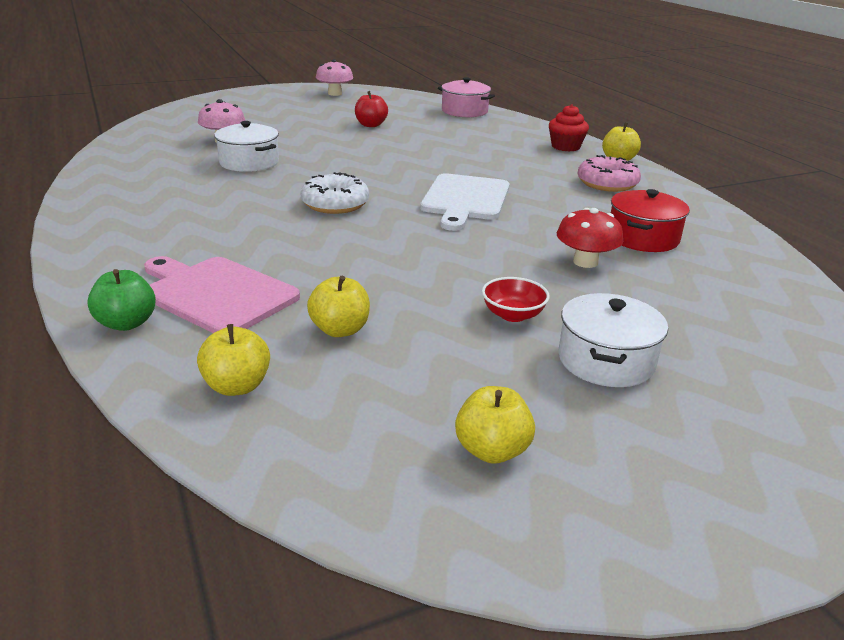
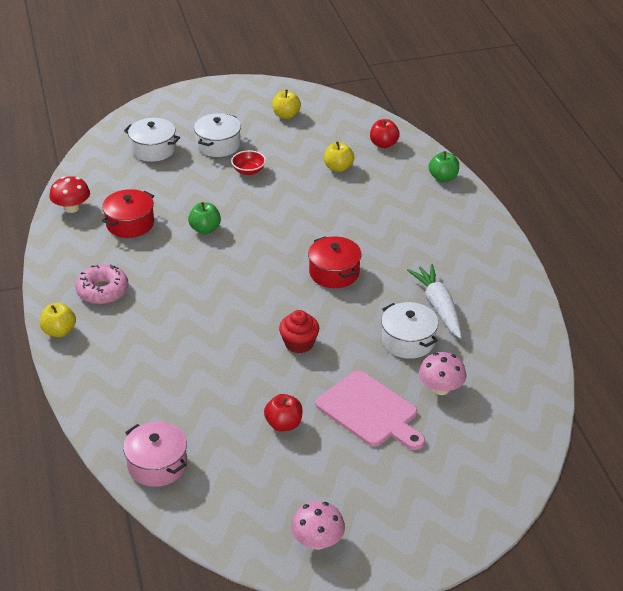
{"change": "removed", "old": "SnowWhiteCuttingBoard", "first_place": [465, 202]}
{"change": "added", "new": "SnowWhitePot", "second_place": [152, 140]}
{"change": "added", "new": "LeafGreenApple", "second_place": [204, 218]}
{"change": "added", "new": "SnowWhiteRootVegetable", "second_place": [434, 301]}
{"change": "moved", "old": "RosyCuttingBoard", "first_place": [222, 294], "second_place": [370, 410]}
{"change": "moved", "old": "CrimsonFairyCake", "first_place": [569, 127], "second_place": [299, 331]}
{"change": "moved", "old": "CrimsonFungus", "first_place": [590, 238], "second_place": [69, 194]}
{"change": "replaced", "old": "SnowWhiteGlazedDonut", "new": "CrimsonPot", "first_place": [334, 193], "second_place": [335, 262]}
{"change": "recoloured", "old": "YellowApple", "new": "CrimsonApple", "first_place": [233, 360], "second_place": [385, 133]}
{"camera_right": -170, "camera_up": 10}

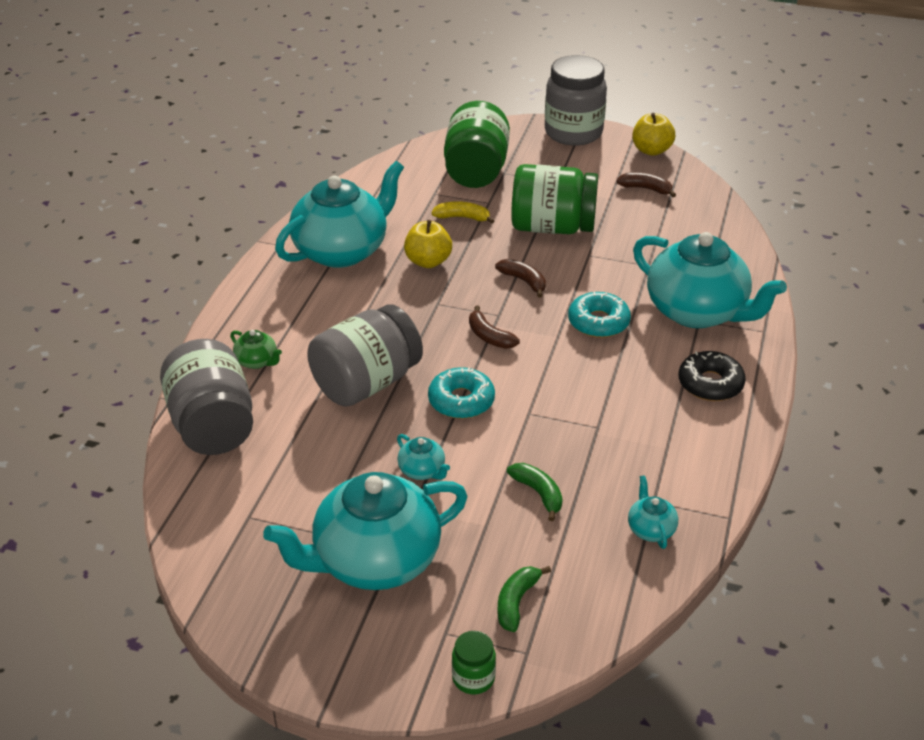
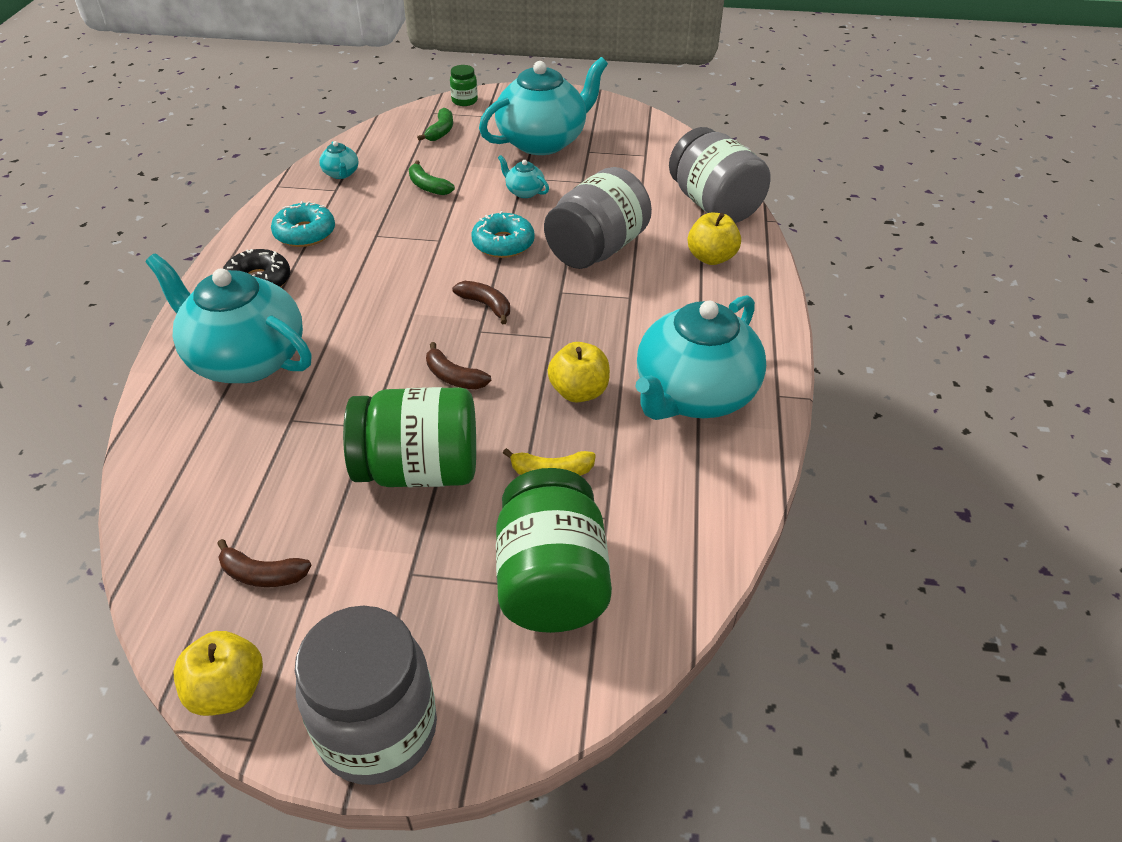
{"change": "moved", "old": "AquaGlazedDonut", "first_place": [599, 315], "second_place": [303, 224]}
{"change": "replaced", "old": "LeafGreenTeapot", "new": "YellowApple", "first_place": [256, 349], "second_place": [714, 239]}
{"camera_right": 170, "camera_up": 5}

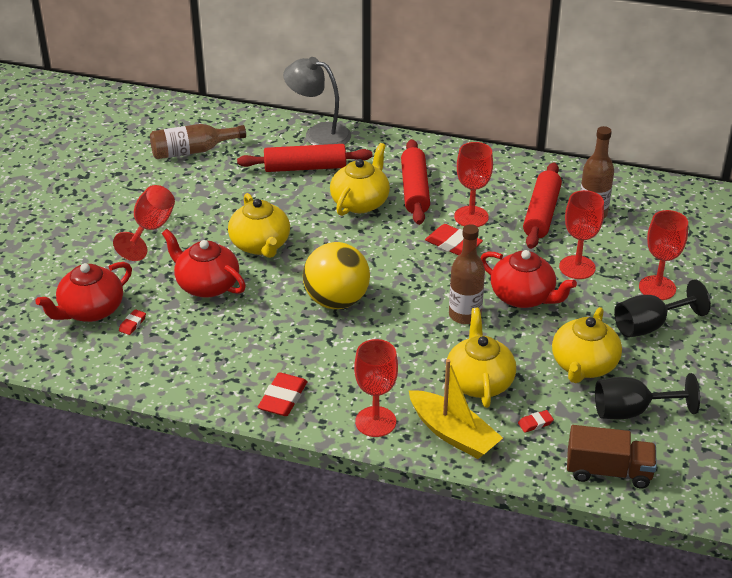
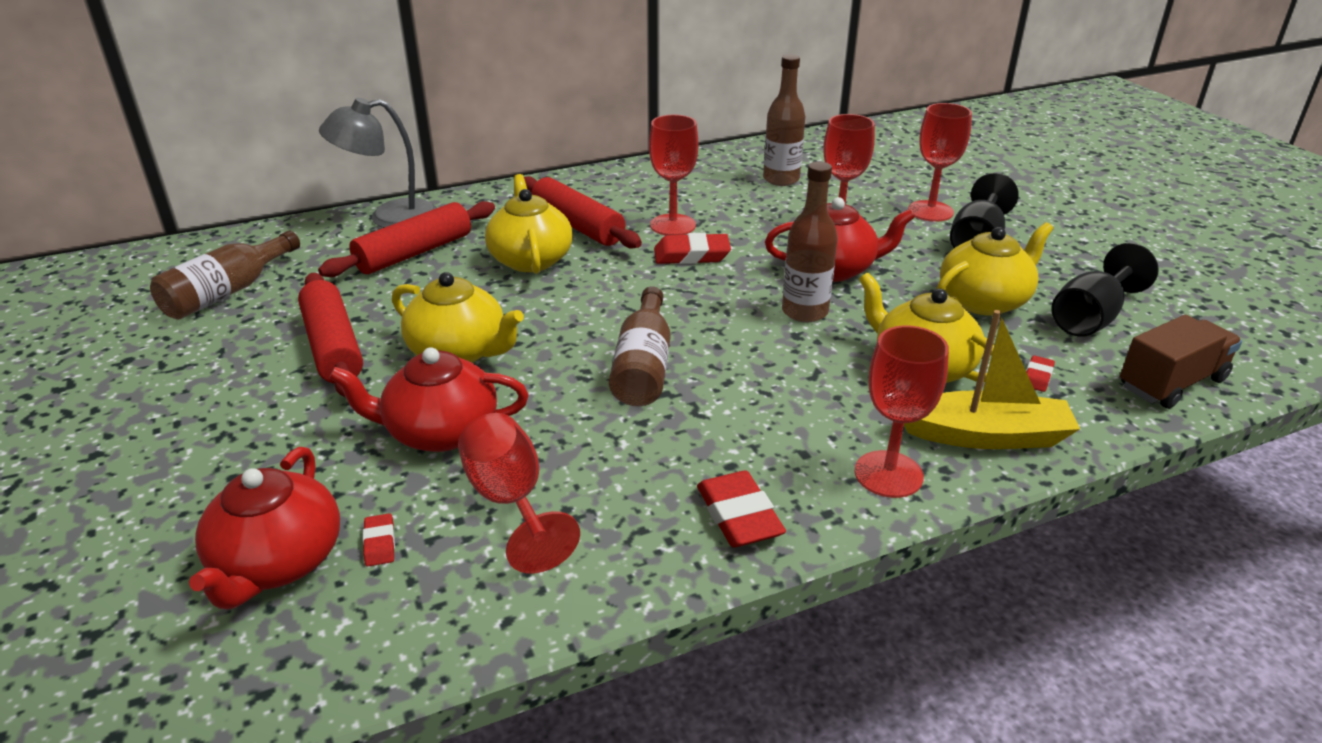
{"change": "moved", "old": "CrimsonWineGlass", "first_place": [144, 223], "second_place": [519, 493]}
{"change": "moved", "old": "CrimsonRollingPin", "first_place": [542, 205], "second_place": [330, 335]}
{"change": "replaced", "old": "YellowSphere", "new": "BrownDrinkBottle", "first_place": [336, 275], "second_place": [640, 346]}
{"change": "turned", "old": "YellowTeapot", "first_place": [587, 345], "second_place": [994, 269], "degrees": -105}
{"camera_right": -40, "camera_up": -5}

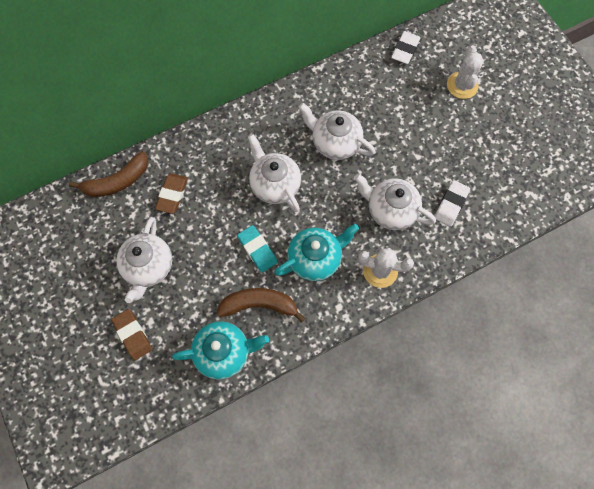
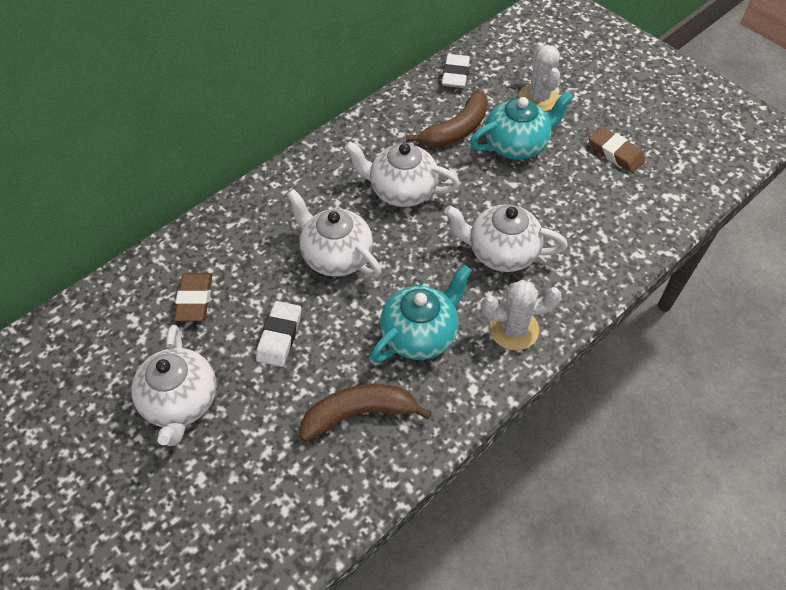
{"change": "removed", "old": "AquaPencilEraser", "first_place": [257, 249]}
{"change": "moved", "old": "BrownBananaFruit", "first_place": [108, 174], "second_place": [447, 119]}
{"change": "moved", "old": "BrownPencilEraser", "first_place": [131, 334], "second_place": [617, 150]}
{"change": "moved", "old": "AquaTeapot", "first_place": [220, 350], "second_place": [521, 125]}
{"change": "moved", "old": "SnowWhitePencilEraser", "first_place": [452, 203], "second_place": [278, 334]}
{"camera_right": -15, "camera_up": -15}

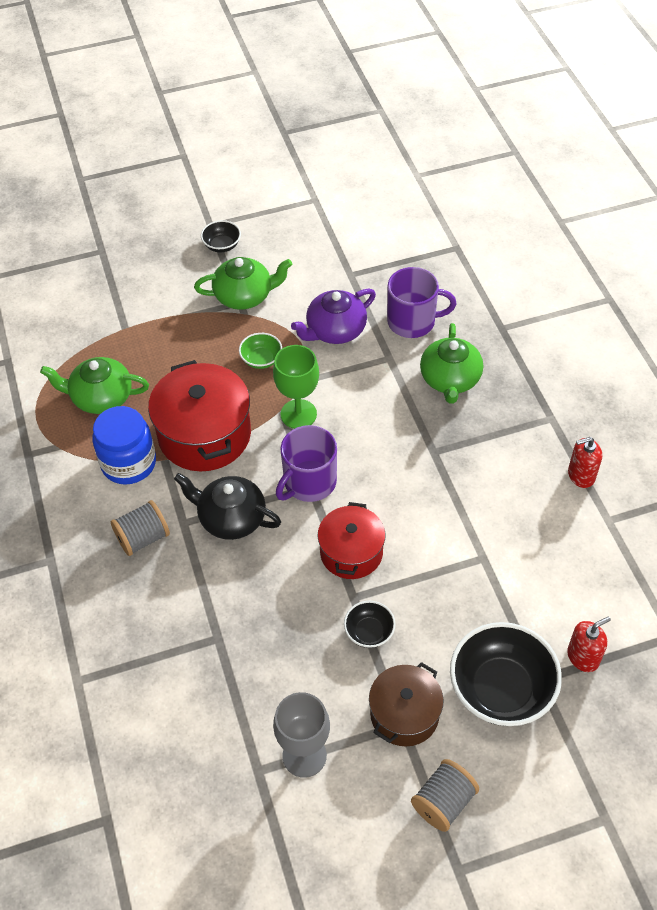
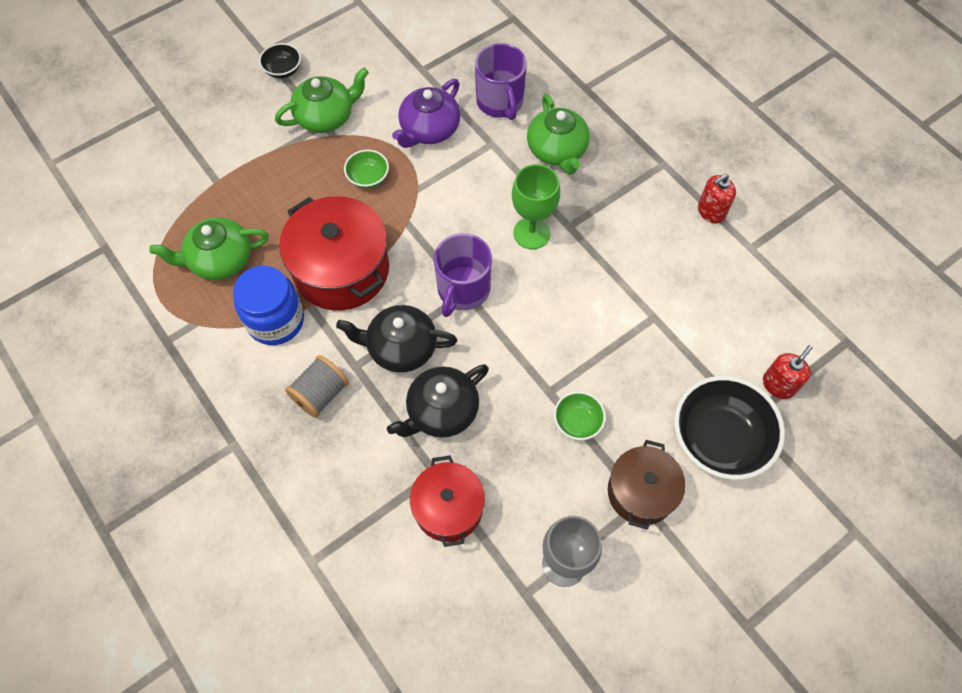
{"change": "removed", "old": "AshGreyBobbin", "first_place": [445, 795]}
{"change": "added", "new": "JetBlackTeapot", "second_place": [438, 401]}
{"change": "moved", "old": "LeafGreenWineGlass", "first_place": [296, 387], "second_place": [536, 206]}
{"change": "moved", "old": "CrimsonPot", "first_place": [351, 540], "second_place": [447, 501]}
{"change": "recoloured", "old": "JetBlackDeepDish", "new": "LeafGreenDeepDish", "first_place": [370, 624], "second_place": [580, 415]}
{"change": "turned", "old": "RoyalPurpleCoffeeMug", "first_place": [421, 302], "second_place": [501, 81], "degrees": 90}
{"camera_right": -20, "camera_up": 10}

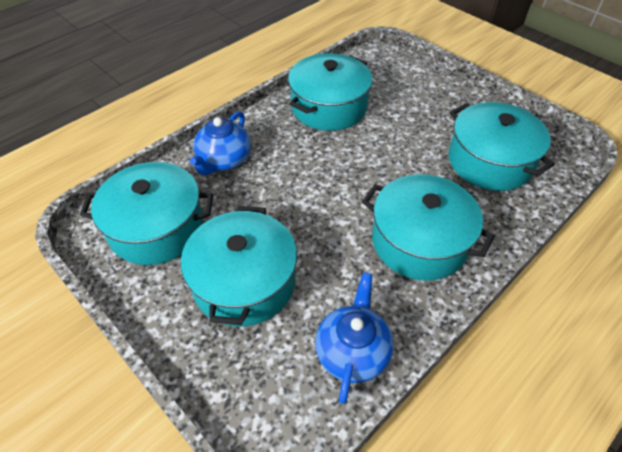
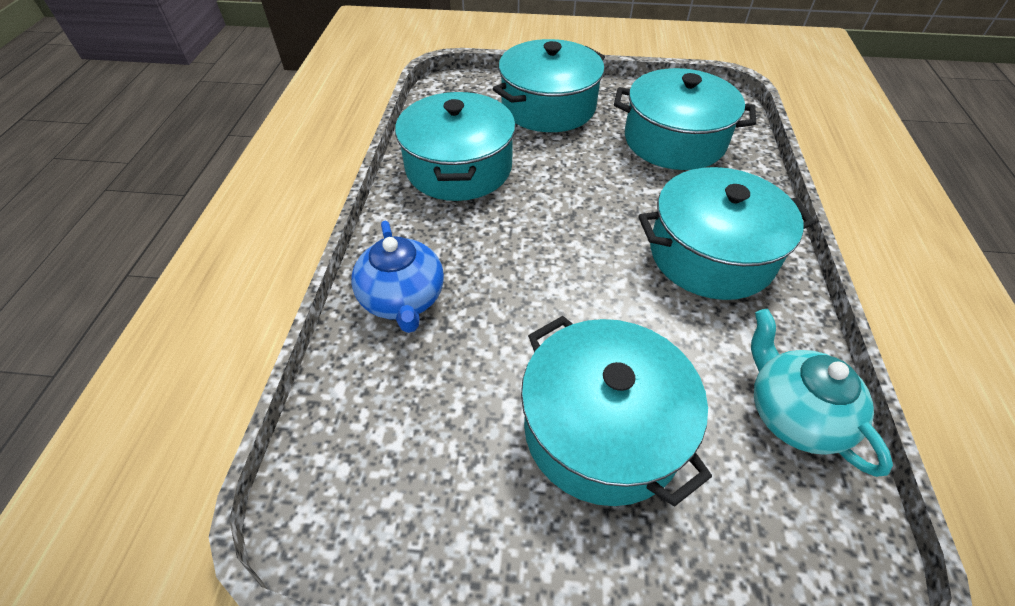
{"change": "moved", "old": "AquaPot", "first_place": [146, 213], "second_place": [549, 85]}
{"change": "recoloured", "old": "CobaltTeapot", "new": "AquaTeapot", "first_place": [354, 338], "second_place": [822, 393]}
{"camera_right": -40, "camera_up": 0}

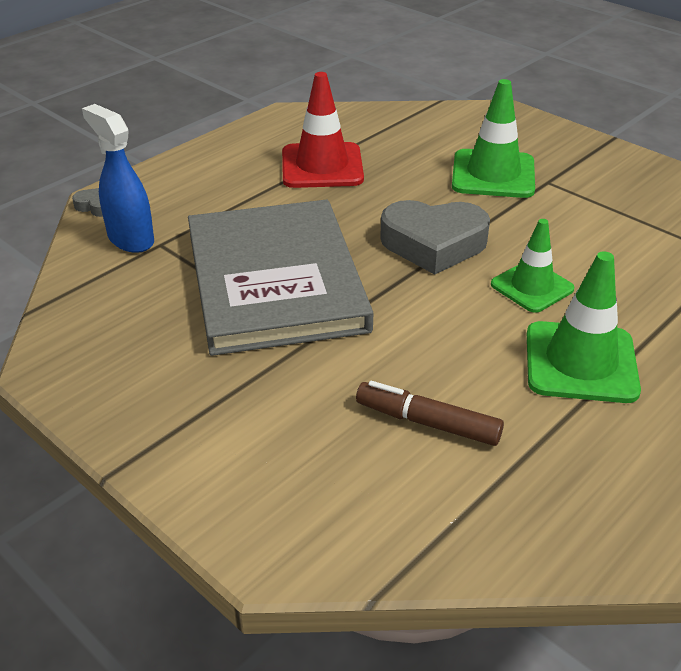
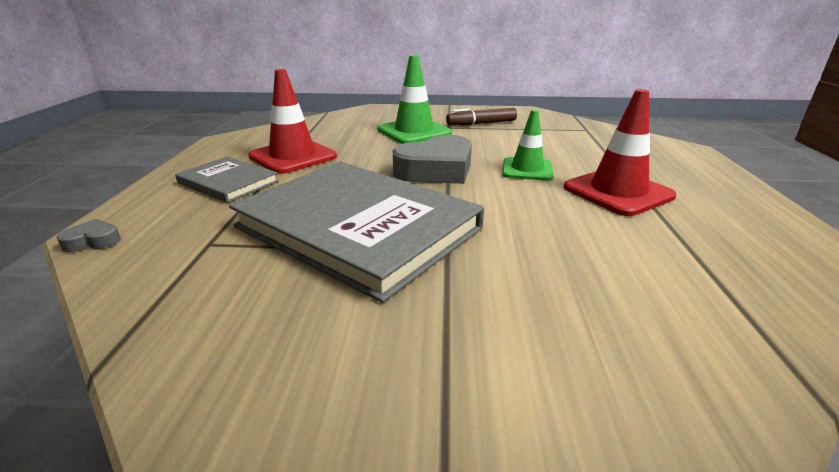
{"change": "removed", "old": "CobaltSprayCleaner", "first_place": [118, 178]}
{"change": "added", "new": "AshGreyHardback", "second_place": [227, 180]}
{"change": "moved", "old": "BrownMarkerPen", "first_place": [430, 413], "second_place": [481, 116]}
{"change": "recoloured", "old": "LeafGreenSafetyCone", "new": "CrimsonSafetyCone", "first_place": [584, 327], "second_place": [620, 152]}
{"camera_right": -40, "camera_up": -10}

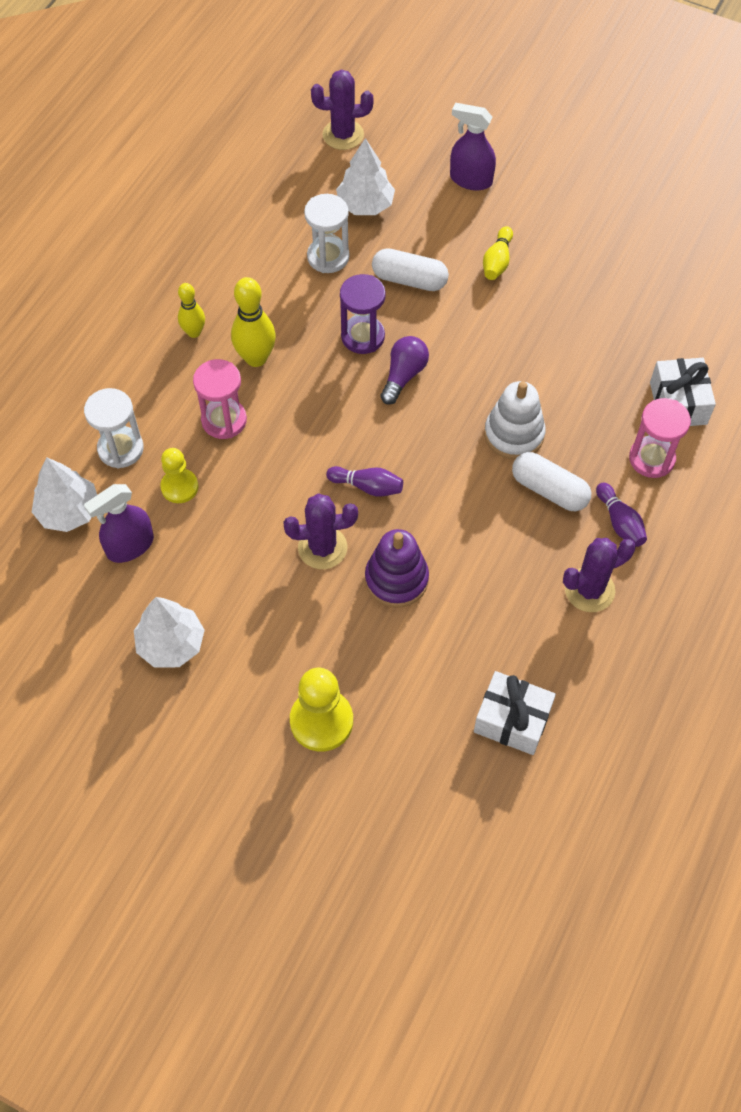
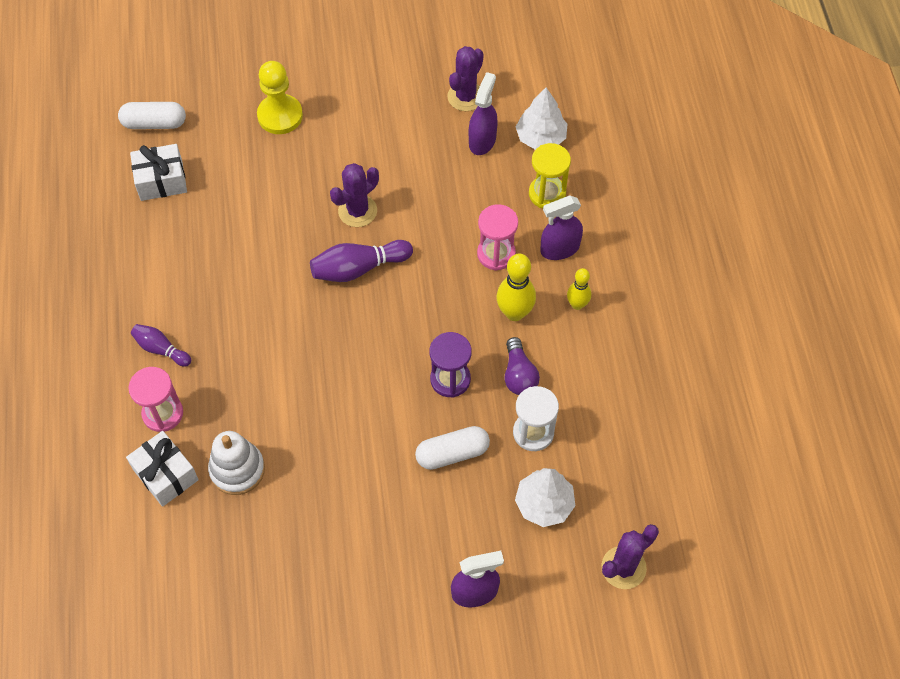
{"change": "removed", "old": "SnowWhiteToyTree", "first_place": [169, 632]}
{"change": "removed", "old": "YellowPawn", "first_place": [179, 475]}
{"change": "removed", "old": "RoyalPurpleRingStacker", "first_place": [397, 568]}
{"change": "removed", "old": "YellowBowlingPin", "first_place": [498, 253]}
{"change": "added", "new": "RoyalPurpleSprayCleaner", "second_place": [561, 228]}
{"change": "moved", "old": "RoyalPurpleLightBulb", "first_place": [404, 370], "second_place": [522, 366]}
{"change": "moved", "old": "SnowWhiteRingStacker", "first_place": [515, 420], "second_place": [236, 463]}
{"change": "moved", "old": "SnowWhitePillShape", "first_place": [551, 481], "second_place": [152, 115]}
{"change": "moved", "old": "RoyalPurpleCactus", "first_place": [599, 575], "second_place": [465, 78]}
{"change": "recoloured", "old": "SnowWhiteSandTimer", "new": "YellowSandTimer", "first_place": [114, 428], "second_place": [550, 175]}
{"change": "resized", "old": "RoyalPurpleBowlingPin", "first_place": [364, 481], "second_place": [361, 261], "factor": 1.6}
{"camera_right": 145, "camera_up": 0}

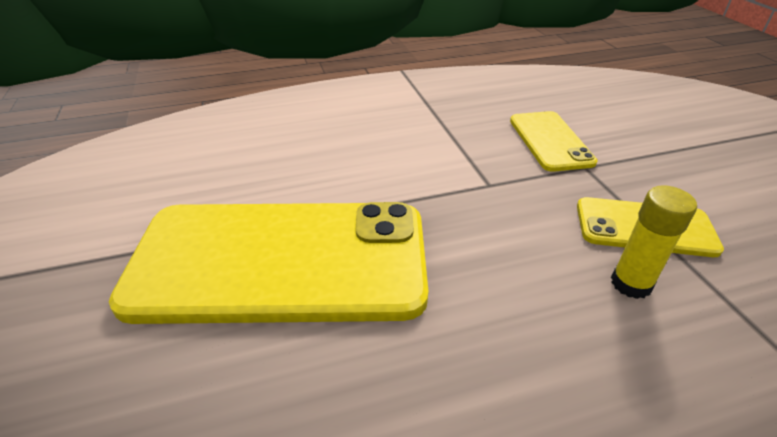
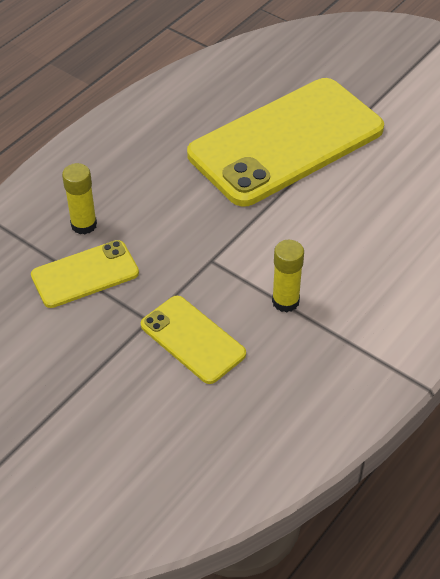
{"change": "added", "new": "YellowGlueStick", "second_place": [288, 276]}
{"camera_right": 145, "camera_up": 10}

